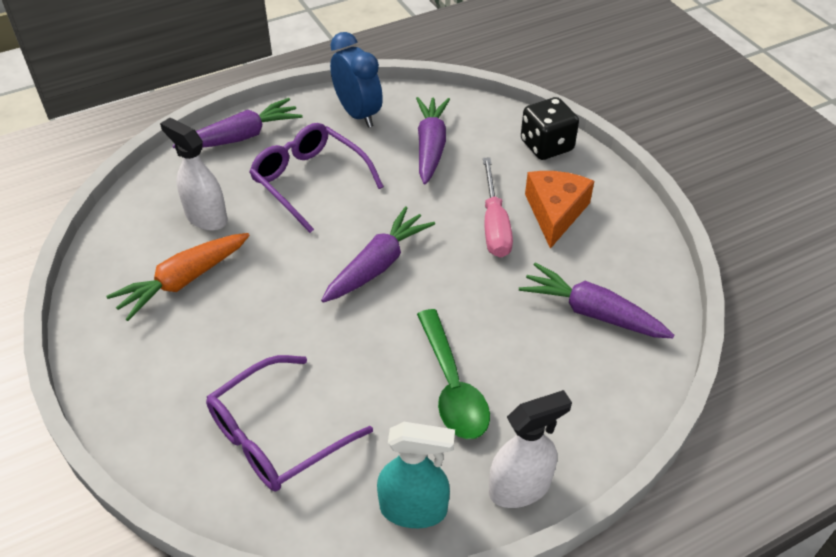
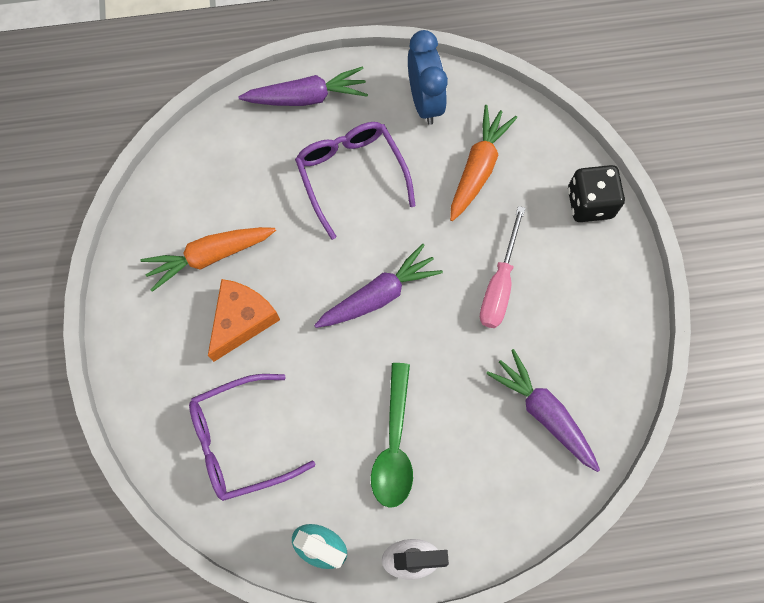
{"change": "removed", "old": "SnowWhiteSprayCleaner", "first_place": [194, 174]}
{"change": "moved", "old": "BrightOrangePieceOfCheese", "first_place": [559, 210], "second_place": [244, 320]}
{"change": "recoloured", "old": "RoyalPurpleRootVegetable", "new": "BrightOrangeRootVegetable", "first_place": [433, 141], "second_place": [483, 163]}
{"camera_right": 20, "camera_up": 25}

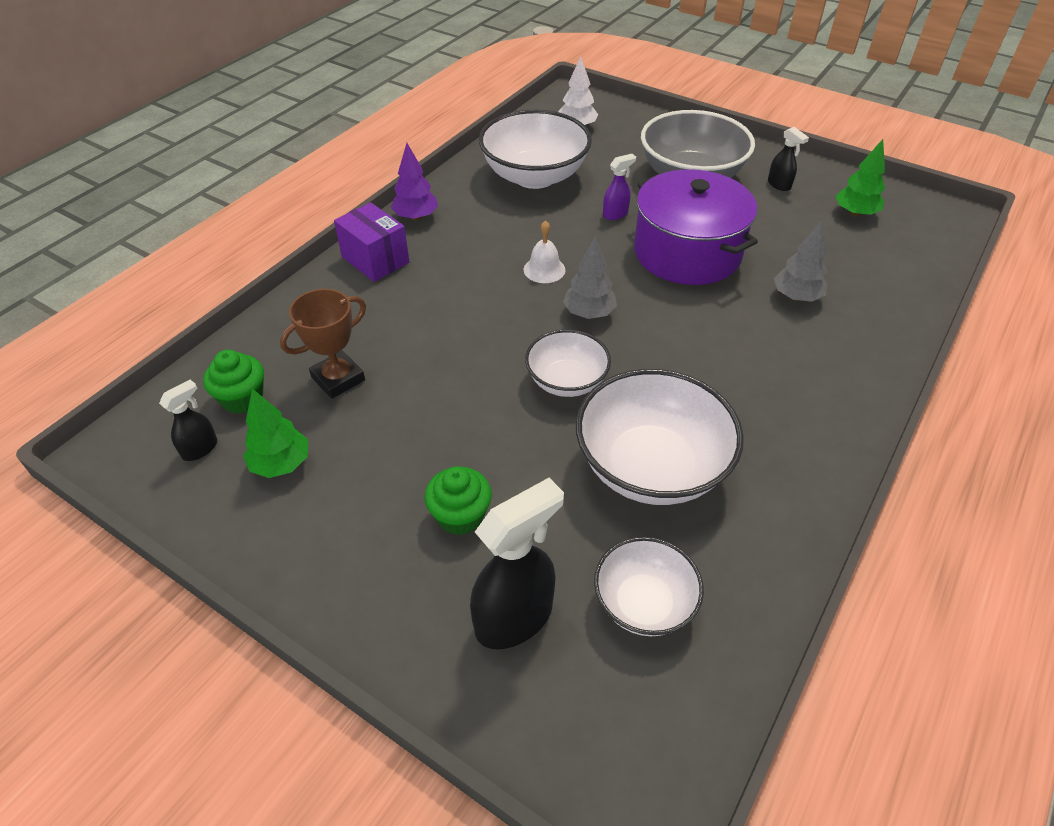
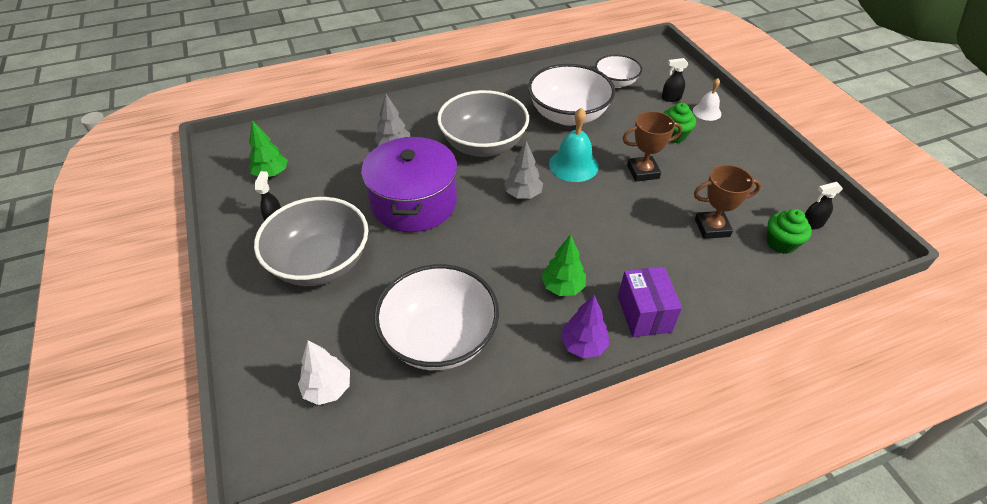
{"change": "removed", "old": "RoyalPurpleSprayCleaner", "first_place": [619, 187]}
{"change": "added", "new": "AshGreyDeepDish", "second_place": [483, 123]}
{"change": "added", "new": "BrownPrizeCup", "second_place": [652, 146]}
{"change": "moved", "old": "LeafGreenToyTree", "first_place": [275, 433], "second_place": [563, 265]}
{"change": "moved", "old": "SnowWhiteSchoolBell", "first_place": [545, 251], "second_place": [707, 99]}
{"change": "replaced", "old": "SnowWhiteDeepDish", "new": "AquaSchoolBell", "first_place": [568, 363], "second_place": [574, 144]}
{"change": "resized", "old": "JetBlackSprayCleaner", "first_place": [517, 563], "second_place": [674, 80], "factor": 0.52}
{"camera_right": -145, "camera_up": 0}

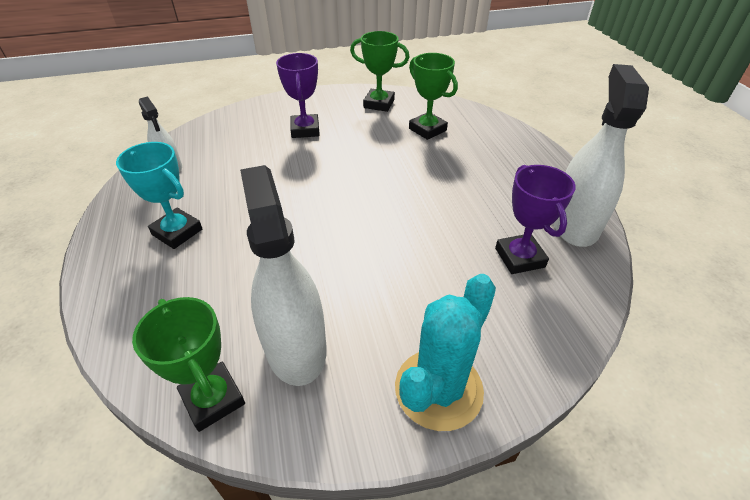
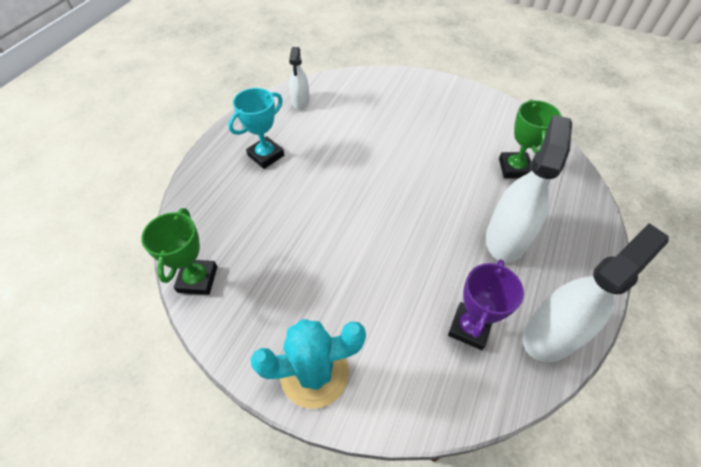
{"change": "removed", "old": "RoyalPurplePrizeCup", "first_place": [298, 95]}
{"change": "removed", "old": "LeafGreenPrizeCup", "first_place": [380, 71]}
{"change": "moved", "old": "SnowWhiteSprayCleaner", "first_place": [283, 275], "second_place": [529, 188]}
{"change": "turned", "old": "AquaPrizeCup", "first_place": [159, 195], "second_place": [256, 128], "degrees": 60}
{"camera_right": 40, "camera_up": 10}

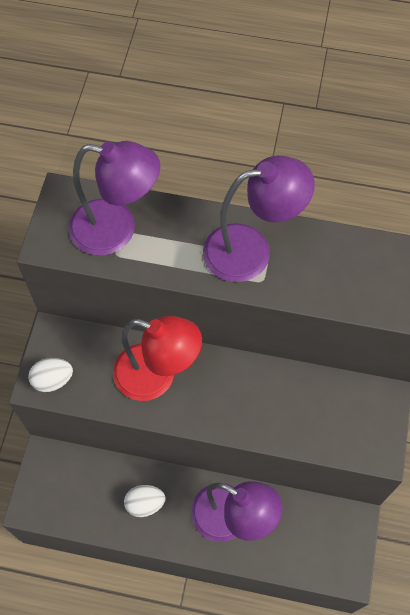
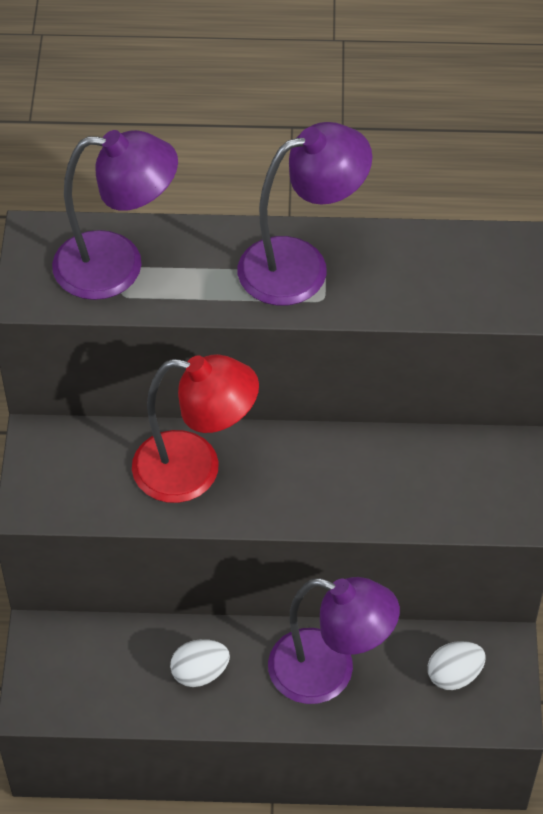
{"change": "moved", "old": "SnowWhiteEggShape", "first_place": [50, 375], "second_place": [457, 665]}
{"camera_right": -10, "camera_up": -10}

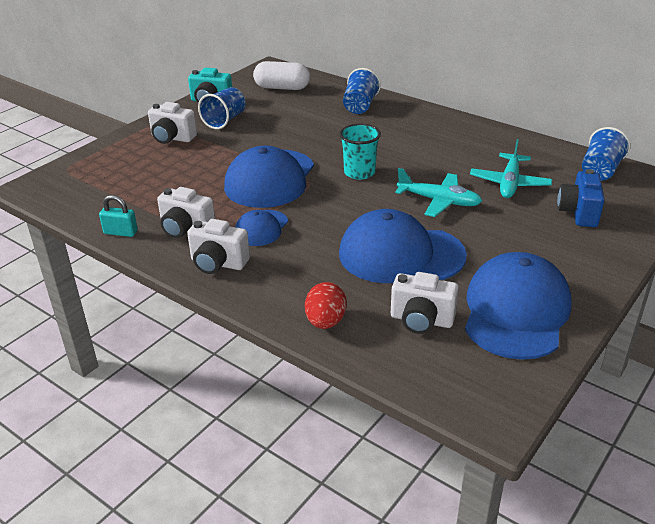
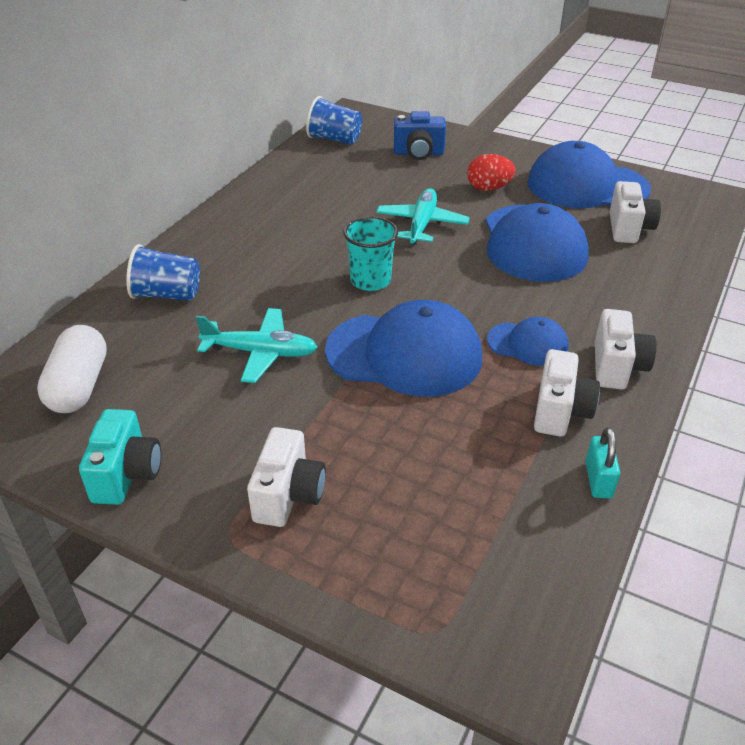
{"change": "removed", "old": "CobaltCup", "first_place": [222, 108]}
{"change": "moved", "old": "CrimsonEggShape", "first_place": [326, 305], "second_place": [491, 172]}
{"change": "moved", "old": "AquaToyPlane", "first_place": [511, 168], "second_place": [257, 345]}
{"camera_right": -100, "camera_up": 5}

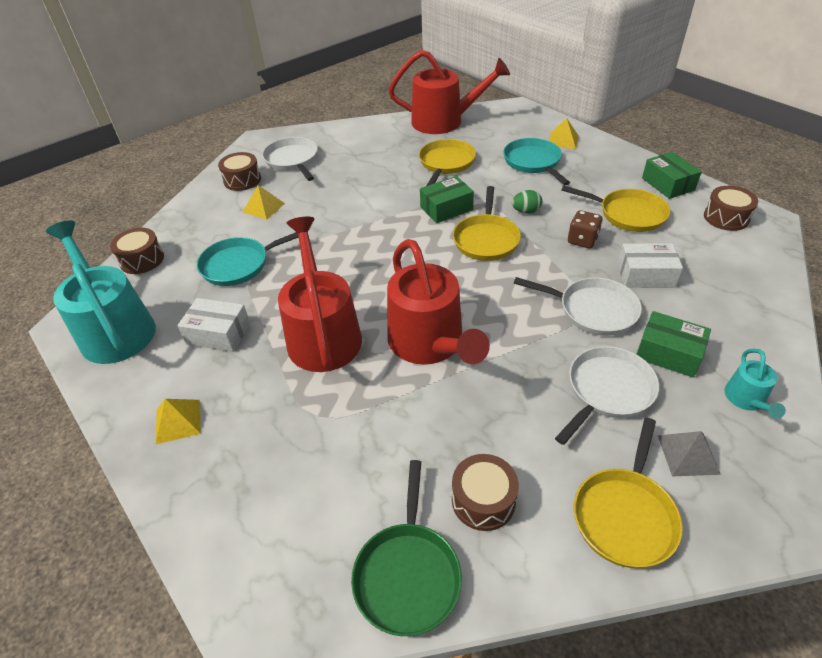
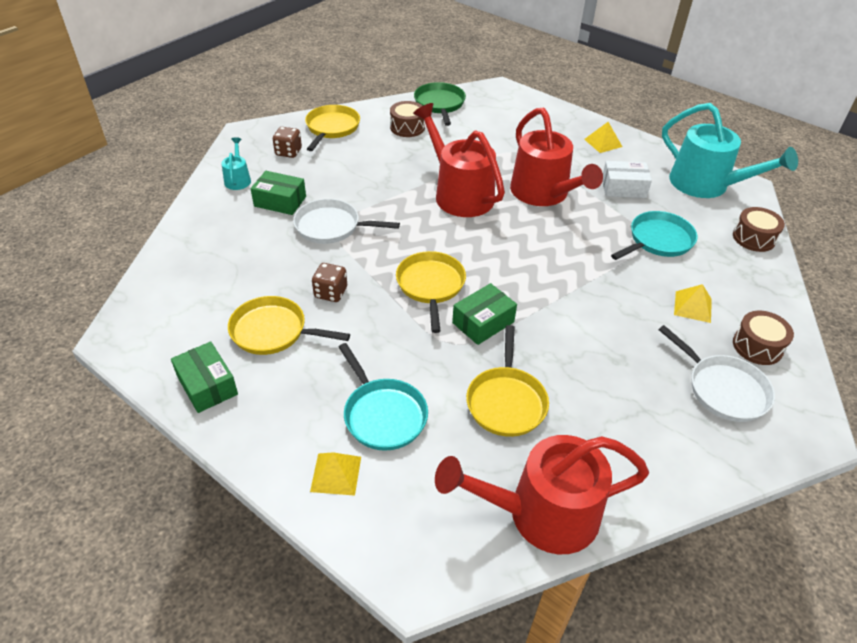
{"change": "removed", "old": "LeafGreenEggShape", "first_place": [527, 202]}
{"change": "removed", "old": "SnowWhiteFryingPan", "first_place": [607, 395]}
{"change": "removed", "old": "SnowWhitePackage", "first_place": [650, 265]}
{"change": "removed", "old": "BrownDrum", "first_place": [731, 208]}
{"change": "replaced", "old": "AshGreyPyramidShape", "new": "BrownGameDie", "first_place": [689, 453], "second_place": [287, 142]}
{"camera_right": 165, "camera_up": 0}

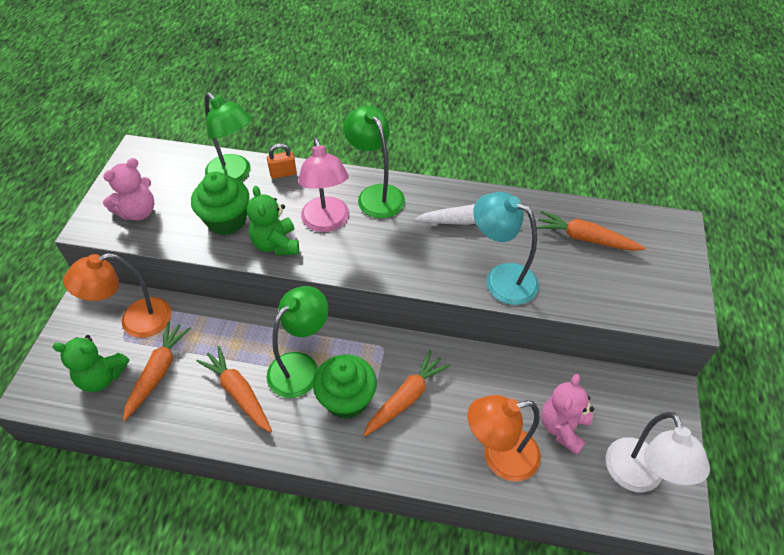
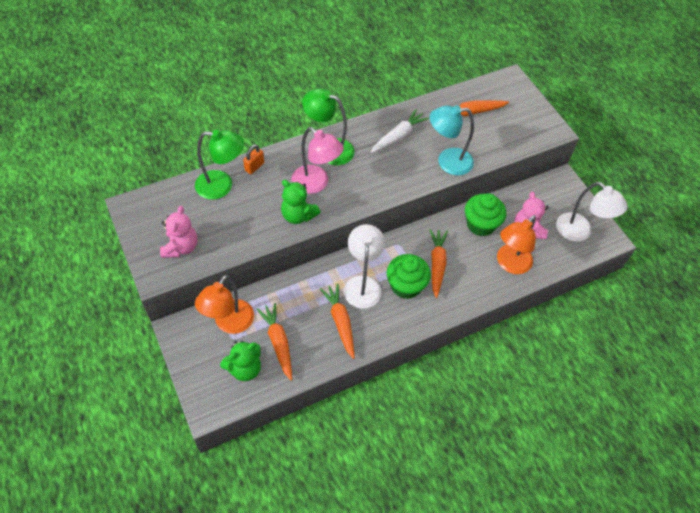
{"change": "moved", "old": "LeafGreenFairyCake", "first_place": [220, 203], "second_place": [485, 214]}
{"change": "recoloured", "old": "LeafGreenDeskLamp", "new": "SnowWhiteDeskLamp", "first_place": [298, 342], "second_place": [364, 266]}
{"change": "turned", "old": "BrightOrangeRootVegetable", "first_place": [234, 389], "second_place": [337, 321], "degrees": 60}
{"camera_right": -40, "camera_up": 5}

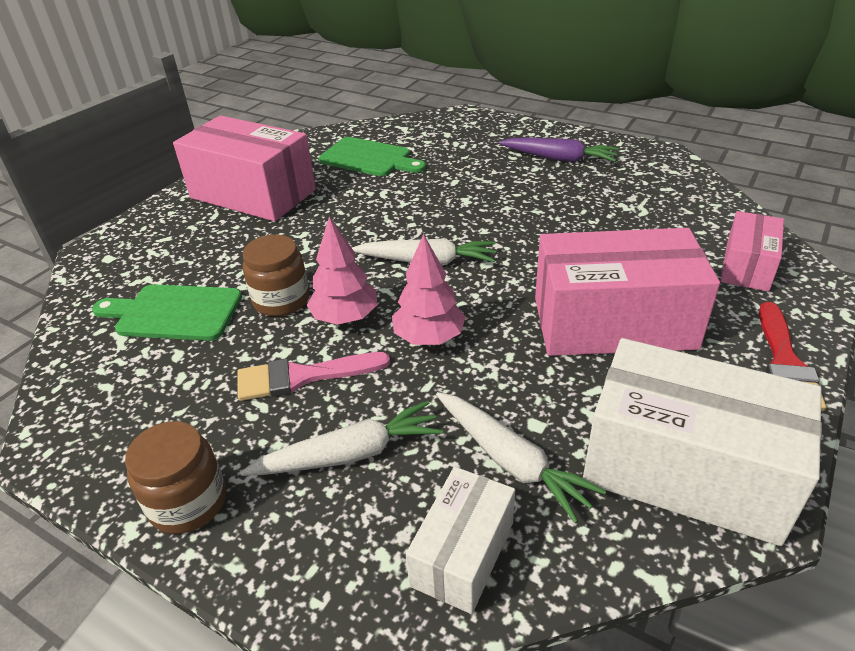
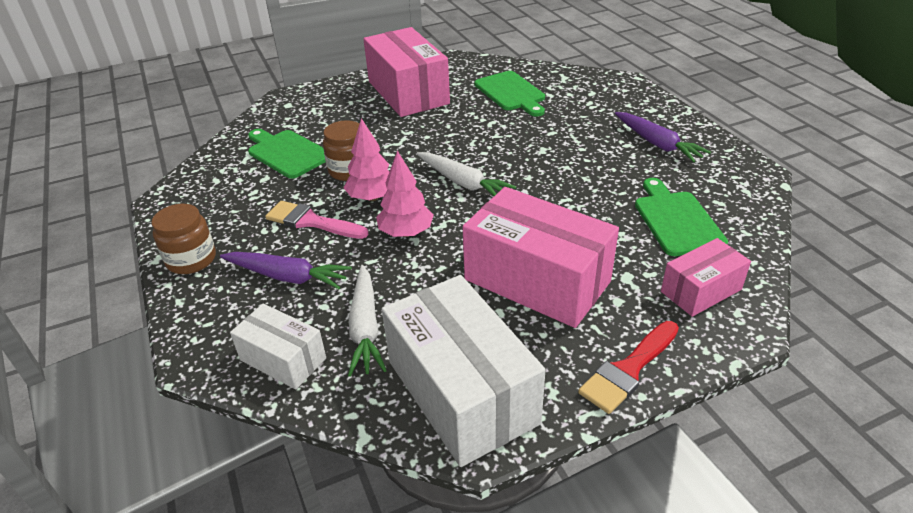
{"change": "added", "new": "LeafGreenCuttingBoard", "second_place": [681, 217]}
{"change": "recoloured", "old": "SnowWhiteRootVegetable", "new": "RoyalPurpleRootVegetable", "first_place": [341, 438], "second_place": [286, 270]}
{"change": "turned", "old": "SnowWhitePackage", "first_place": [460, 540], "second_place": [278, 346], "degrees": 60}
{"camera_right": 35, "camera_up": 0}

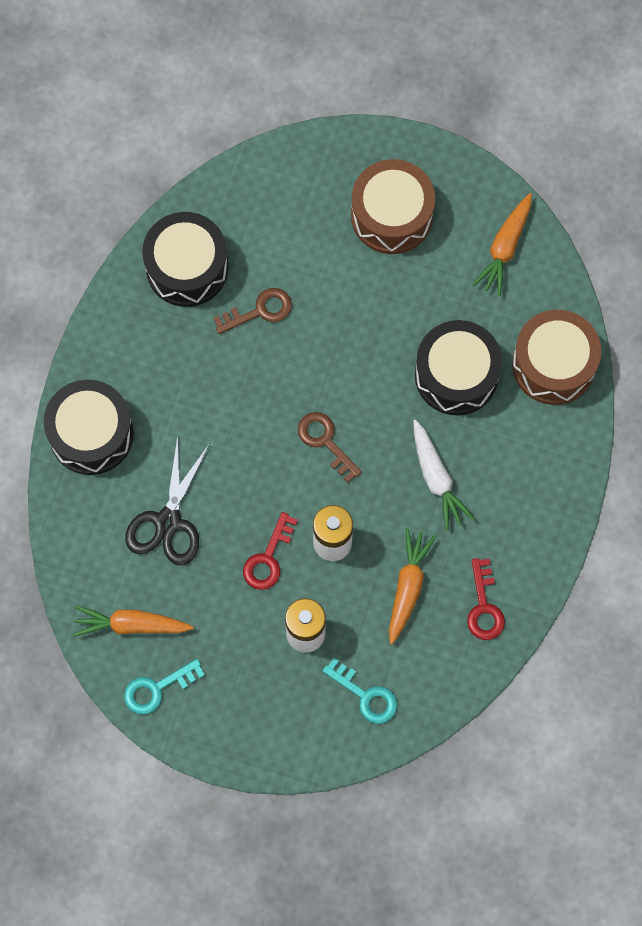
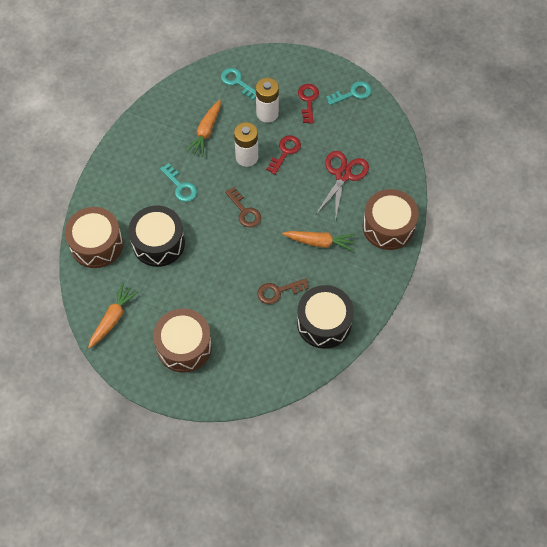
{"change": "moved", "old": "BrightOrangeRootVegetable", "first_place": [133, 621], "second_place": [319, 241]}
{"change": "moved", "old": "CrimsonLatchkey", "first_place": [486, 599], "second_place": [308, 104]}
{"change": "replaced", "old": "SnowWhiteRootVegetable", "new": "AquaLatchkey", "first_place": [443, 475], "second_place": [178, 182]}
{"change": "recoloured", "old": "JetBlackDrum", "new": "BrownDrum", "first_place": [89, 427], "second_place": [390, 219]}
{"change": "recoloured", "old": "JetBlackScissors", "new": "CrimsonScissors", "first_place": [168, 501], "second_place": [342, 186]}
{"camera_right": -175, "camera_up": -10}

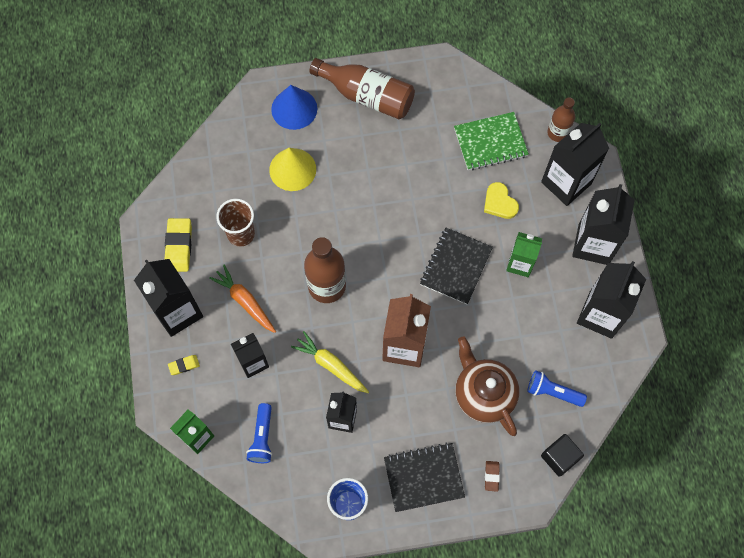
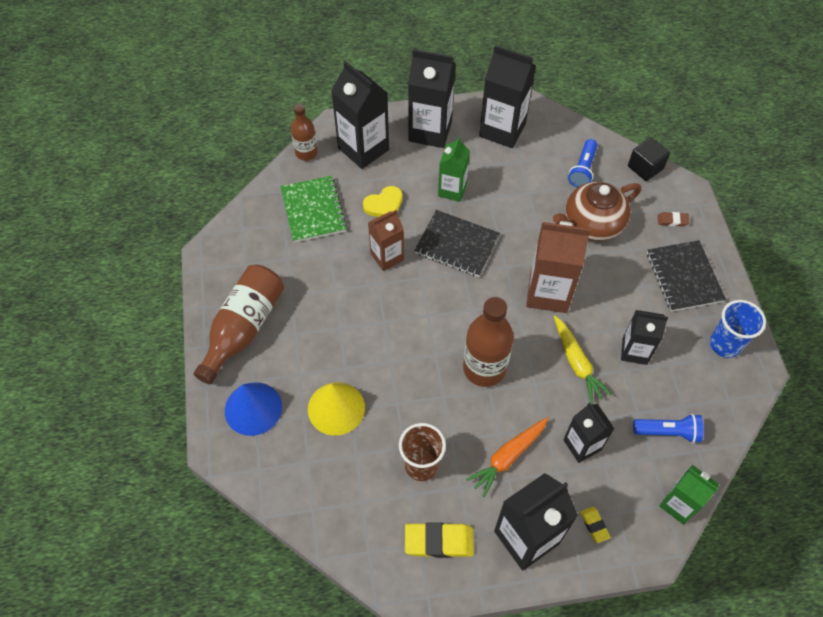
{"change": "added", "new": "BrownJuiceCarton", "second_place": [386, 240]}
{"change": "turned", "old": "YellowRootVegetable", "first_place": [330, 362], "second_place": [583, 360], "degrees": -60}
{"camera_right": -90, "camera_up": -10}

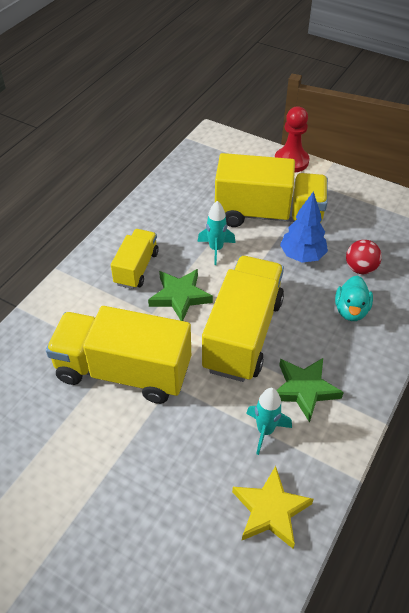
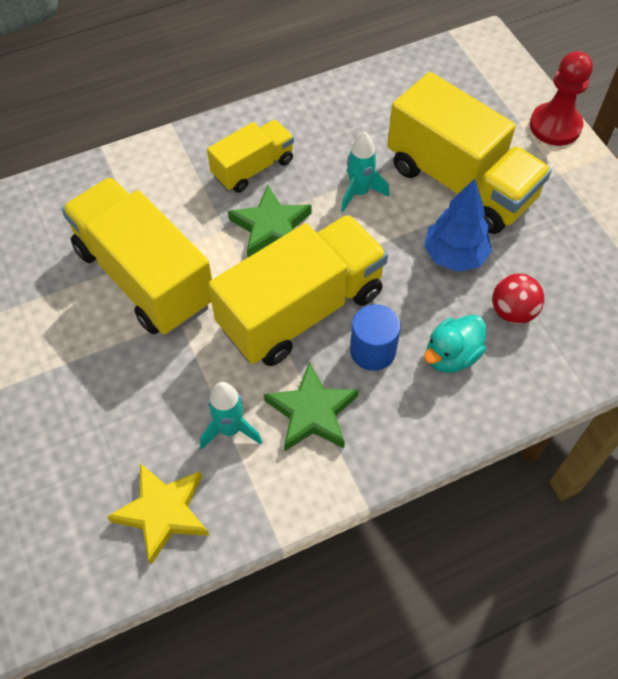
{"change": "added", "new": "CobaltCylinder", "second_place": [375, 337]}
{"camera_right": 35, "camera_up": 10}

